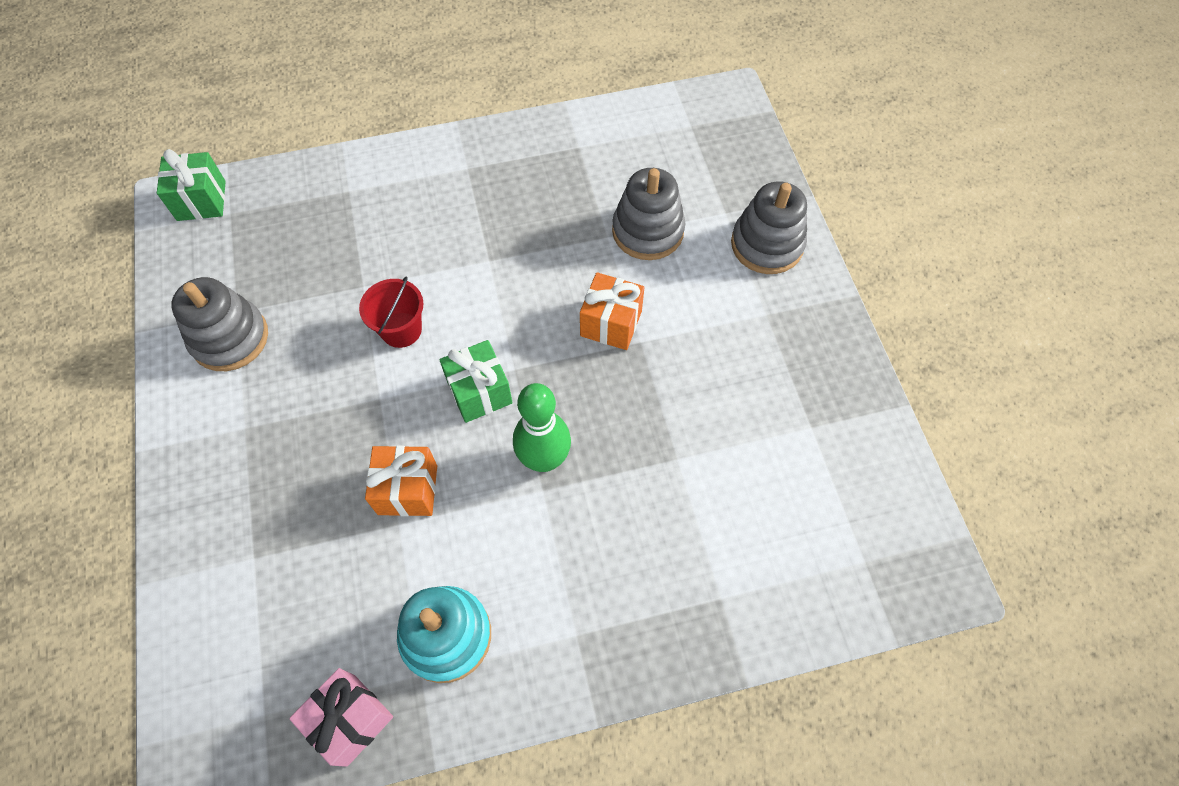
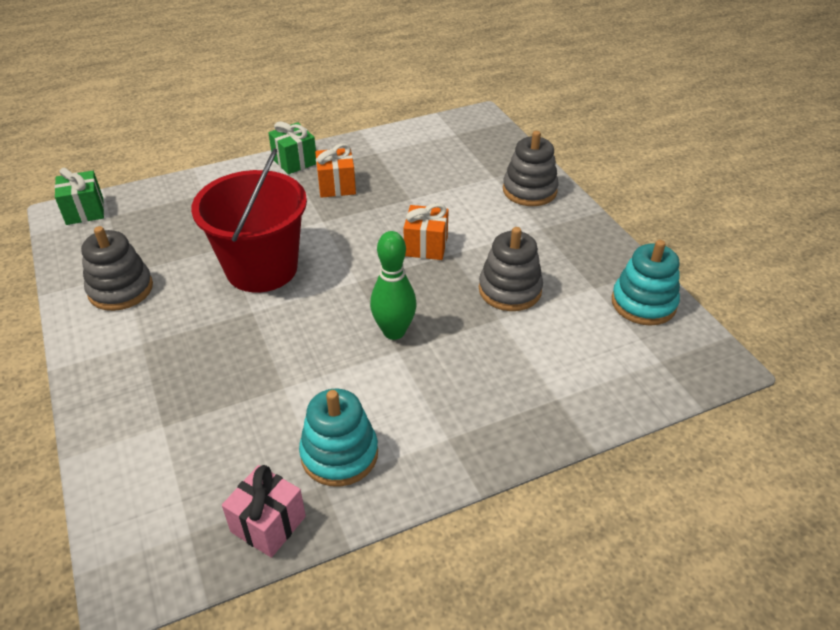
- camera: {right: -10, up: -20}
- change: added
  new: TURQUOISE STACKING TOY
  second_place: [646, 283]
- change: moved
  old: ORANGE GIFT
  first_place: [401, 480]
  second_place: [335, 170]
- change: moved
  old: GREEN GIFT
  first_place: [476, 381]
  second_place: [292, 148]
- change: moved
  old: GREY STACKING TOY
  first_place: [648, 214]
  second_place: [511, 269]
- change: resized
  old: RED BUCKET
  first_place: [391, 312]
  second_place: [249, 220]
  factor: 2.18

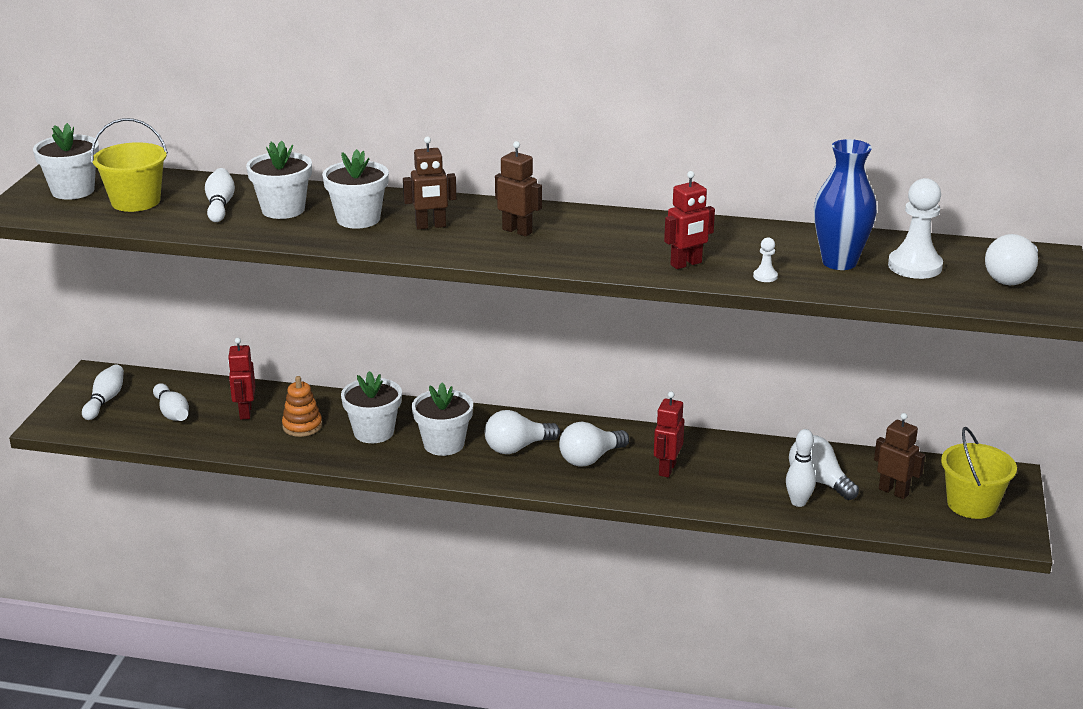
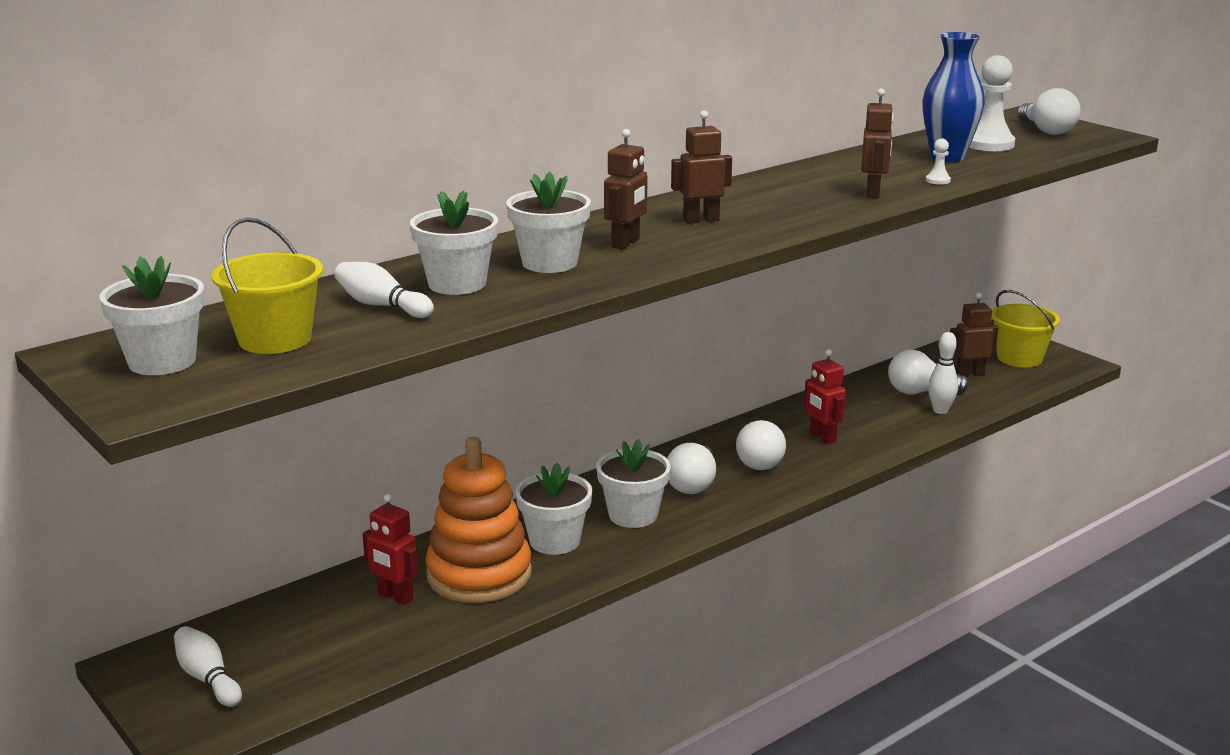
- camera: {right: -50, up: -5}
- change: removed
  old: WHITE BOWLING PIN
  first_place: [171, 402]
- change: recoloured
  old: RED ROBOT
  new: BROWN ROBOT
  first_place: [689, 220]
  second_place: [877, 143]
- change: resized
  old: ORANGE STACKING TOY
  first_place: [302, 406]
  second_place: [478, 520]
  factor: 2.01

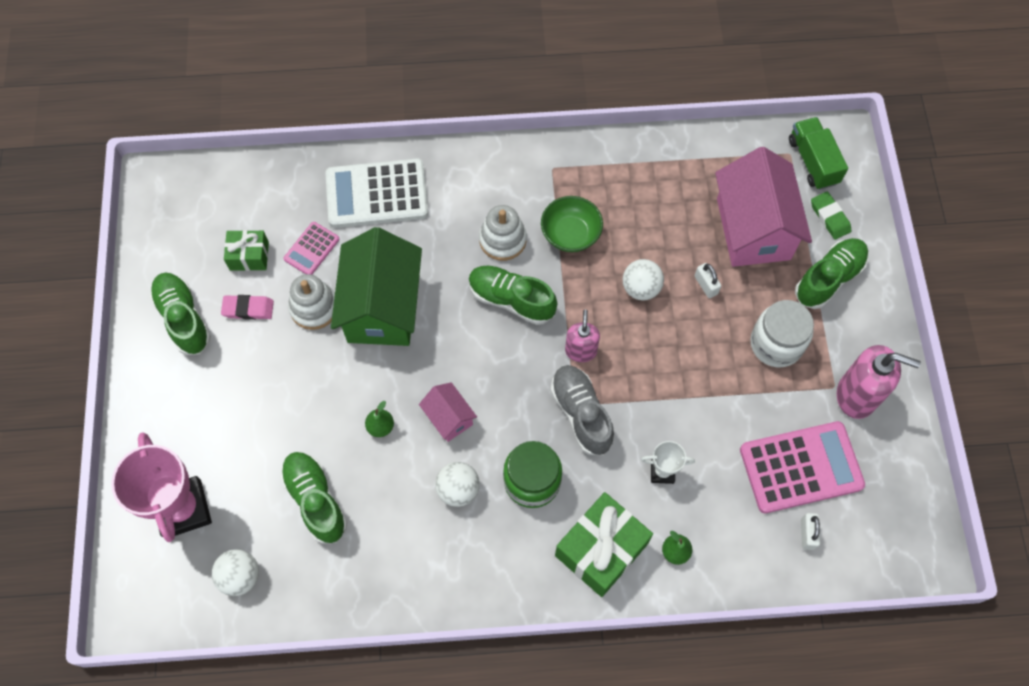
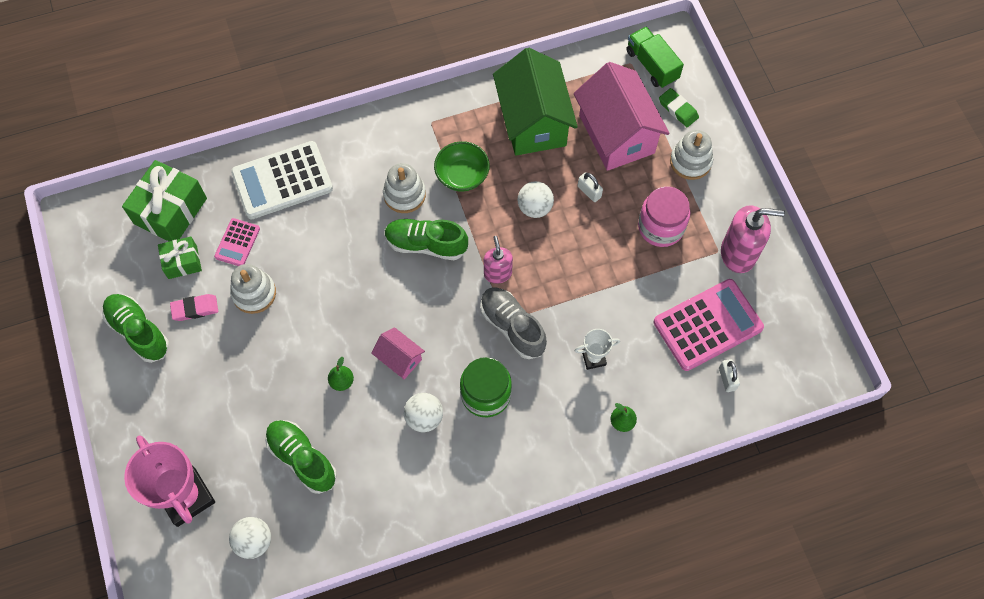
- camera: {right: -15, up: 0}
- change: moved
  old: GREEN HOUSE
  first_place: [376, 286]
  second_place: [535, 102]
- change: moved
  old: GREEN GIFT
  first_place: [604, 544]
  second_place: [164, 201]
- change: replaced
  old: GREEN SHOE
  new: WHITE STACKING TOY
  first_place: [832, 273]
  second_place: [691, 155]
- change: recoloured
  old: WHITE JAR
  new: PINK JAR
  first_place: [782, 334]
  second_place: [664, 216]

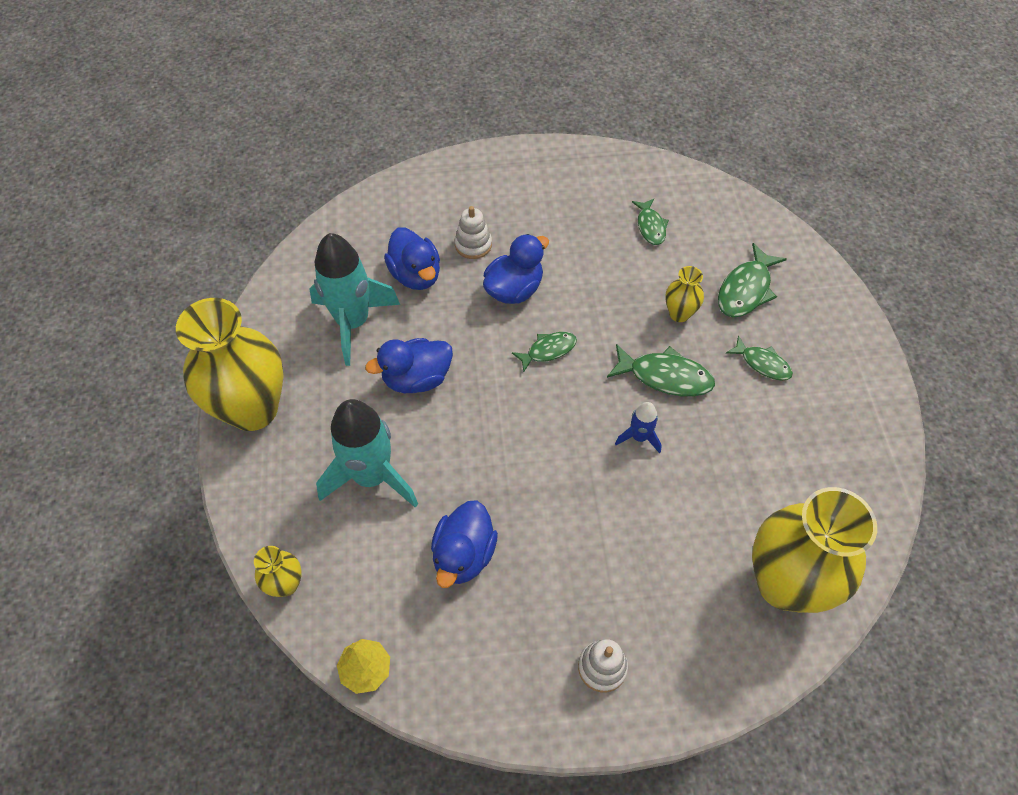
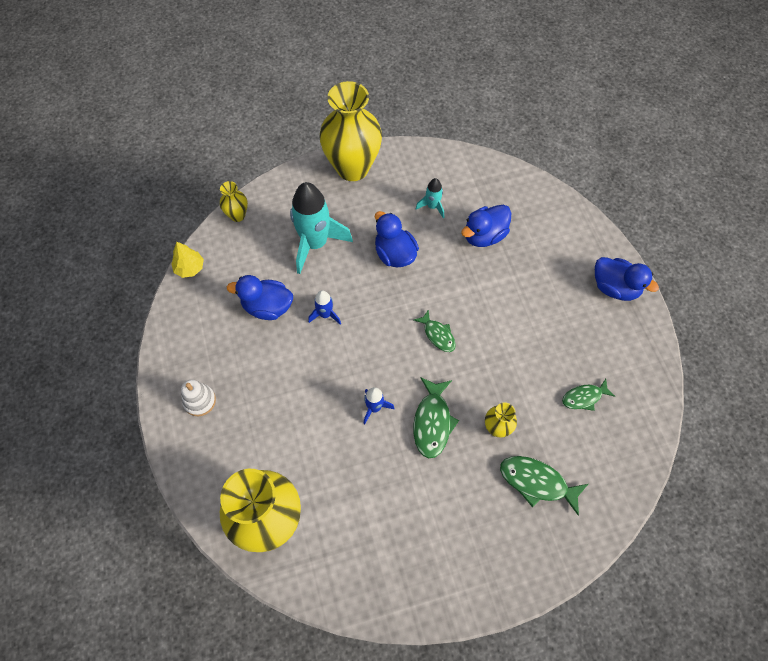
- camera: {right: 80, up: 5}
- change: removed
  old: WHITE STACKING TOY
  first_place: [473, 232]
- change: removed
  old: GREEN FISH
  first_place: [759, 357]
- change: added
  new: BLUE ROCKET
  second_place: [324, 307]
- change: moved
  old: BLUE DUCK
  first_place: [516, 269]
  second_place: [627, 279]
- change: resized
  old: TURQUOISE ROCKET
  first_place: [354, 299]
  second_place: [430, 198]
  factor: 0.47

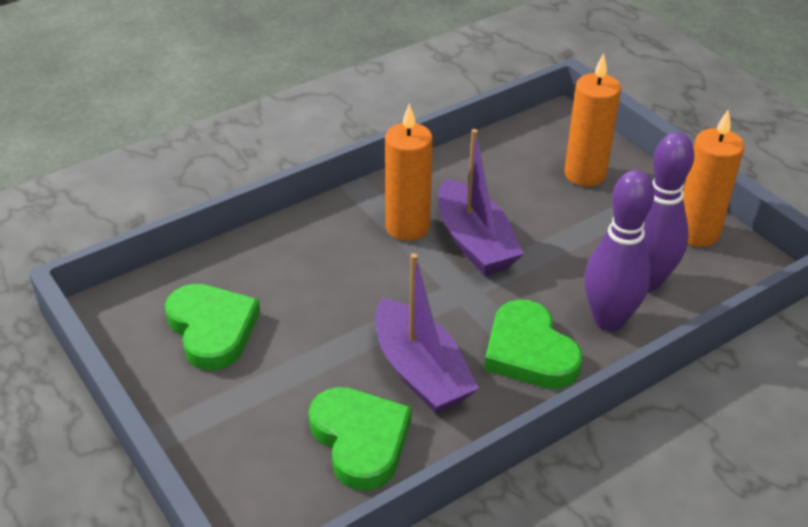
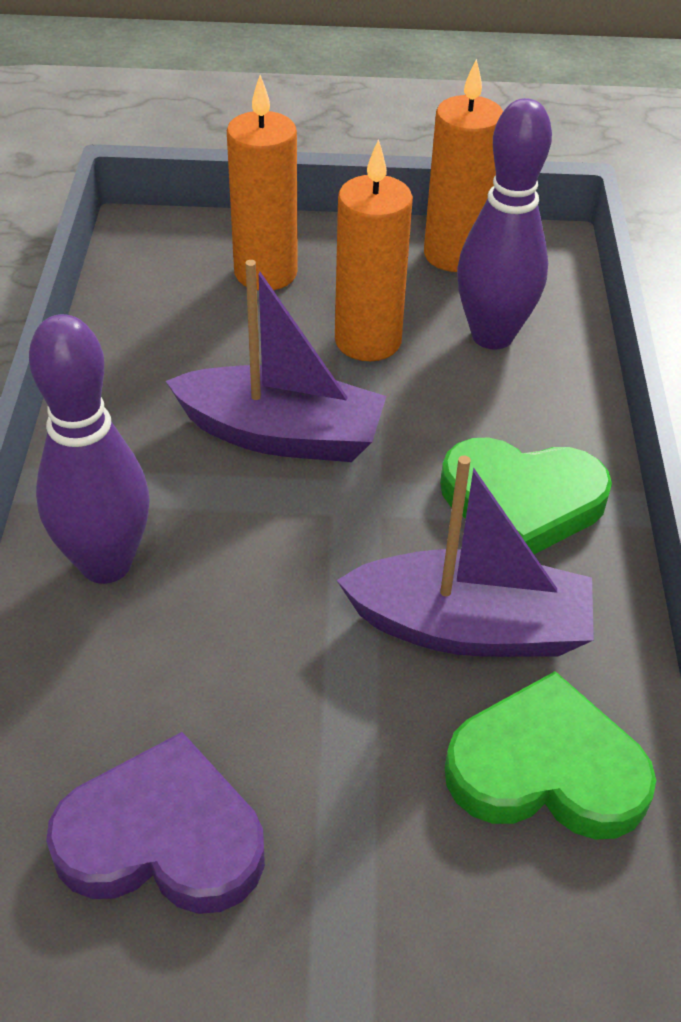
- camera: {right: -55, up: 5}
- change: moved
  old: ORANGE CANDLE
  first_place: [409, 172]
  second_place: [374, 250]
- change: moved
  old: PURPLE BOWLING PIN
  first_place: [619, 250]
  second_place: [89, 449]
- change: recoloured
  old: GREEN HEART
  new: PURPLE HEART
  first_place: [212, 327]
  second_place: [155, 823]

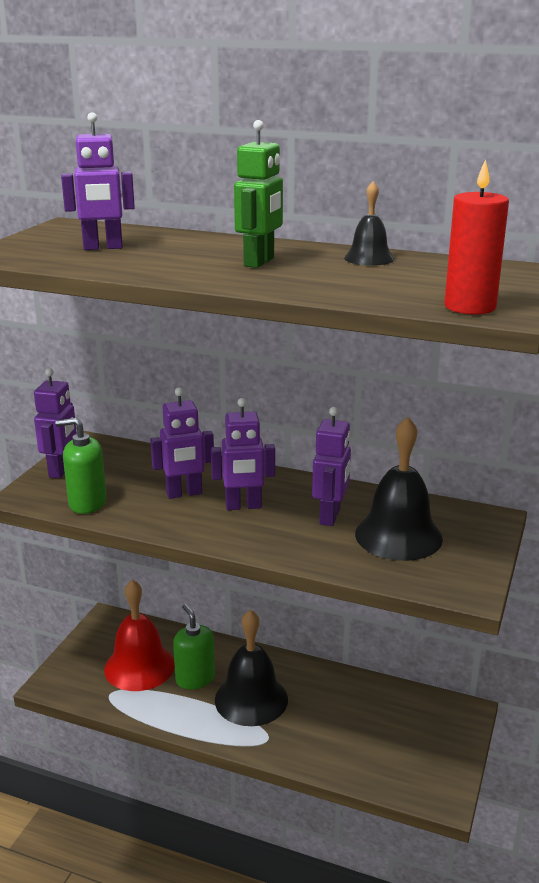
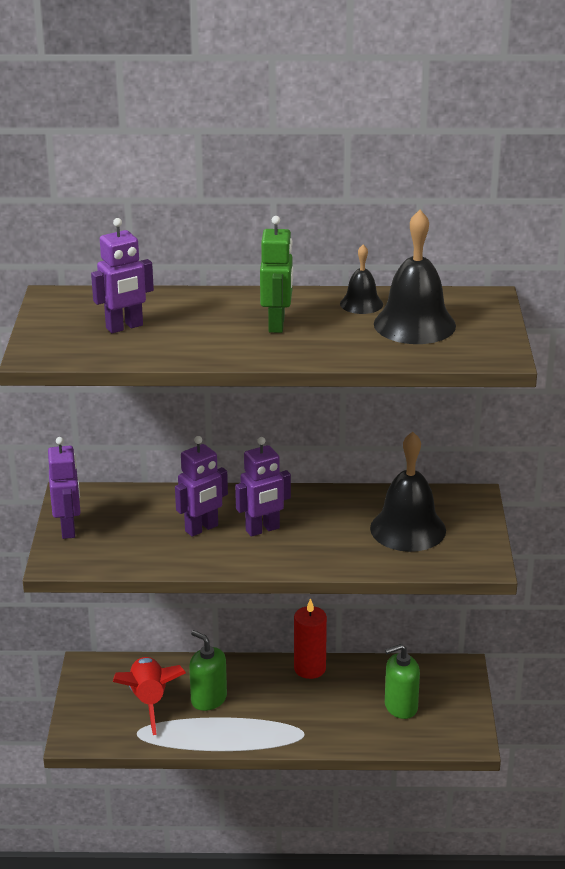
- camera: {right: -20, up: 5}
- change: removed
  old: PURPLE ROBOT
  first_place: [331, 466]
- change: moved
  old: GREEN SOAP DISPENSER
  first_place: [81, 466]
  second_place: [402, 681]
- change: moved
  old: BLACK BELL
  first_place: [251, 667]
  second_place: [415, 277]
- change: moved
  old: RED CANDLE
  first_place: [476, 237]
  second_place: [310, 638]
- change: replaced
  old: RED BELL
  new: RED ROCKET
  first_place: [139, 635]
  second_place: [149, 696]

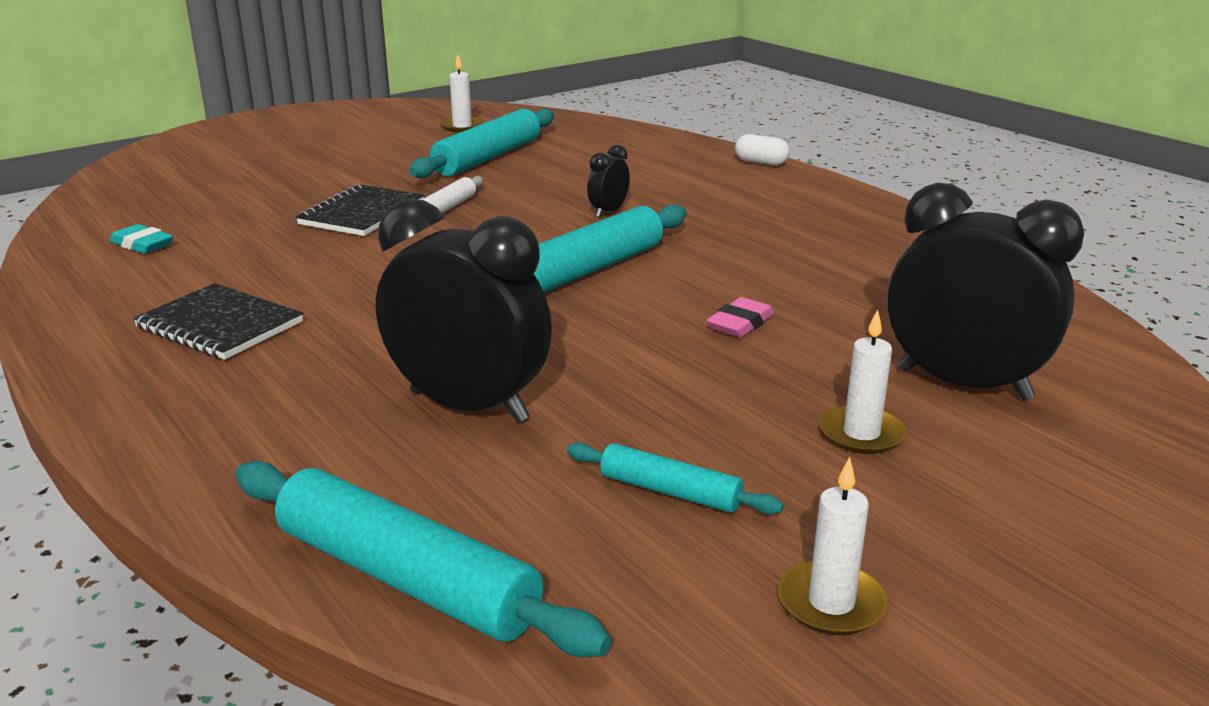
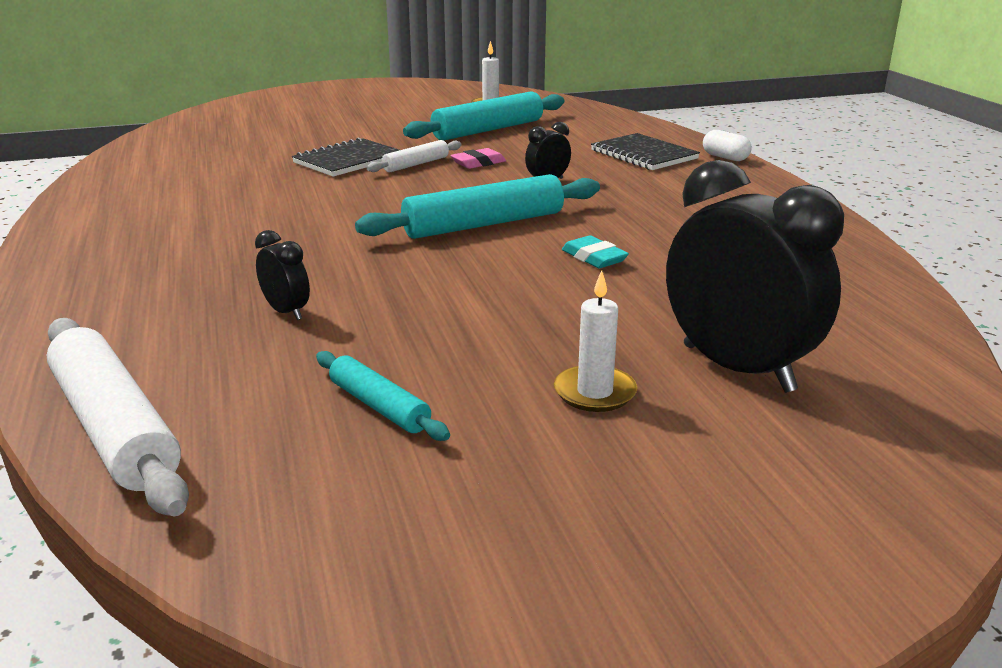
- camera: {right: 20, up: 0}
- change: removed
  old: WHITE CANDLE
  first_place: [833, 546]
- change: moved
  old: TURQUOISE ERASER
  first_place: [141, 239]
  second_place: [595, 251]
- change: moved
  old: BLACK NOTEBOOK
  first_place: [218, 321]
  second_place: [645, 151]
- change: moved
  old: PINK ERASER
  first_place: [740, 317]
  second_place: [478, 158]
- change: recoloured
  old: TURQUOISE ROLLING PIN
  new: WHITE ROLLING PIN
  first_place: [423, 559]
  second_place: [118, 417]
- change: resized
  old: BLACK CLOCK
  first_place: [464, 311]
  second_place: [282, 275]
  factor: 0.45

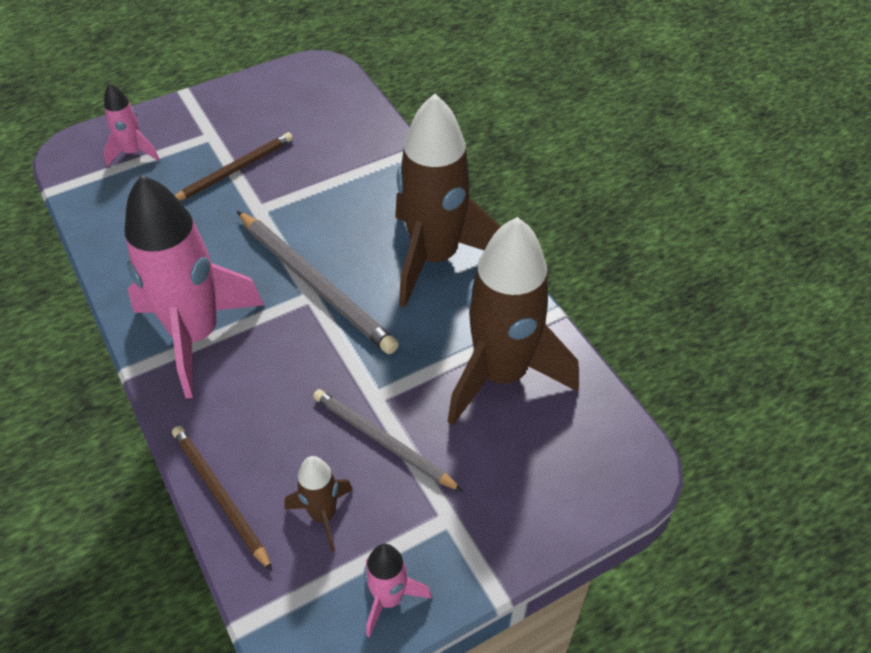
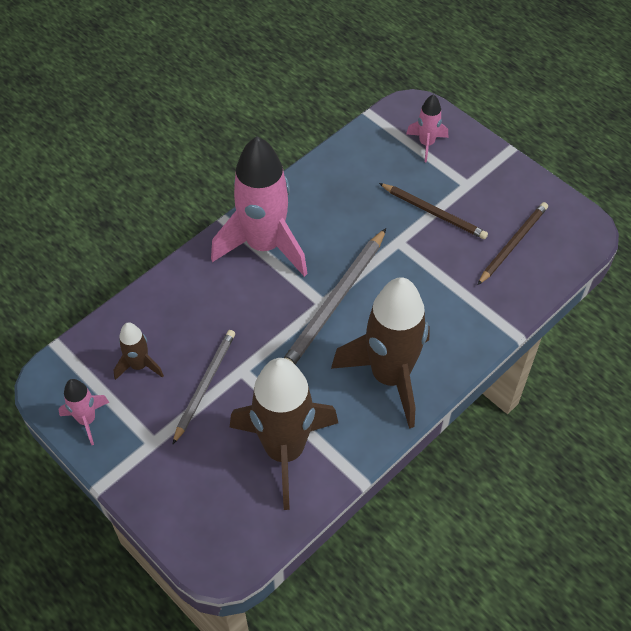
- camera: {right: 75, up: 5}
- change: moved
  old: BROWN PENCIL
  first_place: [222, 498]
  second_place: [513, 243]

